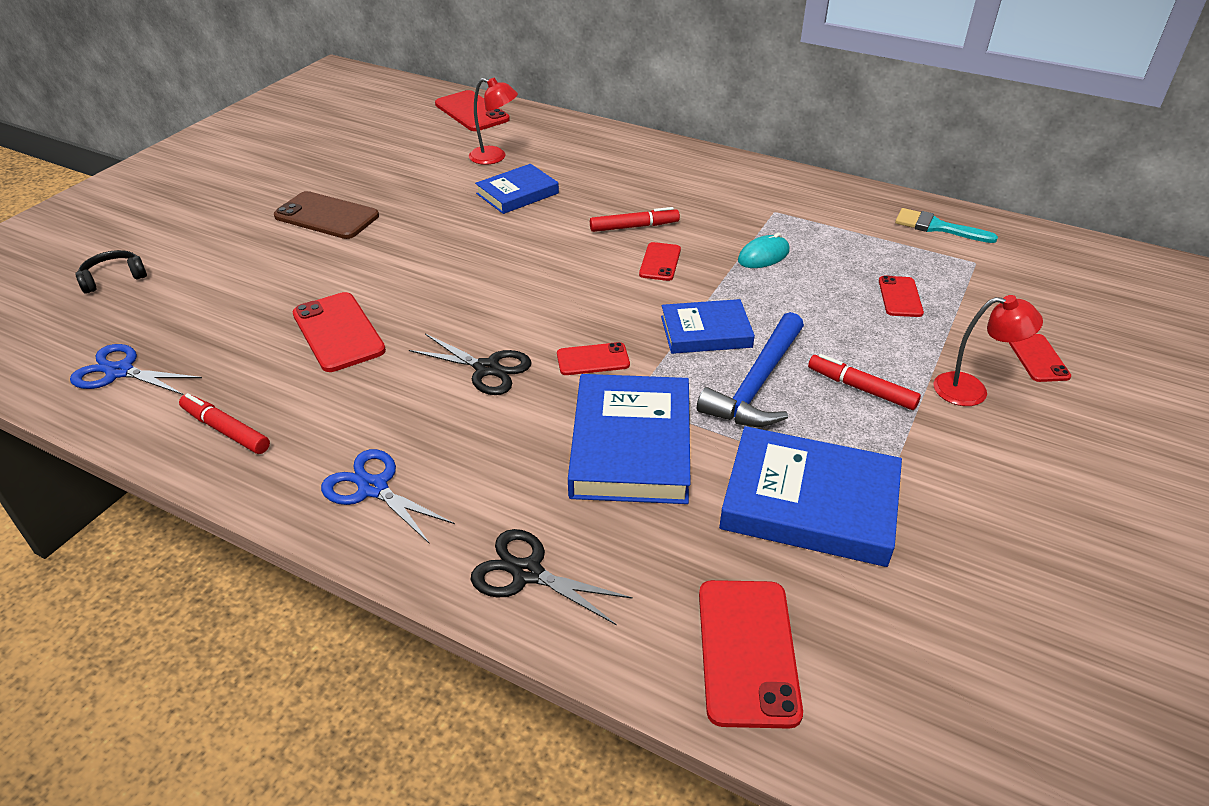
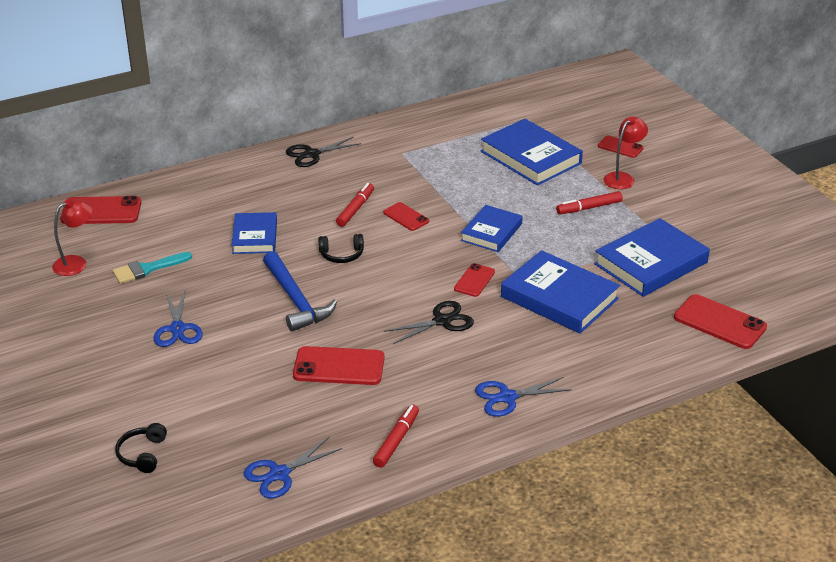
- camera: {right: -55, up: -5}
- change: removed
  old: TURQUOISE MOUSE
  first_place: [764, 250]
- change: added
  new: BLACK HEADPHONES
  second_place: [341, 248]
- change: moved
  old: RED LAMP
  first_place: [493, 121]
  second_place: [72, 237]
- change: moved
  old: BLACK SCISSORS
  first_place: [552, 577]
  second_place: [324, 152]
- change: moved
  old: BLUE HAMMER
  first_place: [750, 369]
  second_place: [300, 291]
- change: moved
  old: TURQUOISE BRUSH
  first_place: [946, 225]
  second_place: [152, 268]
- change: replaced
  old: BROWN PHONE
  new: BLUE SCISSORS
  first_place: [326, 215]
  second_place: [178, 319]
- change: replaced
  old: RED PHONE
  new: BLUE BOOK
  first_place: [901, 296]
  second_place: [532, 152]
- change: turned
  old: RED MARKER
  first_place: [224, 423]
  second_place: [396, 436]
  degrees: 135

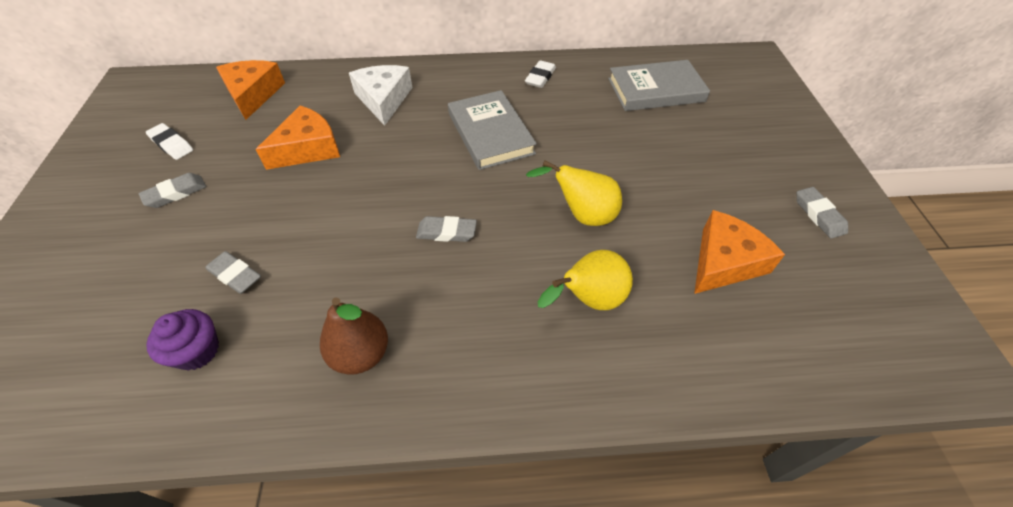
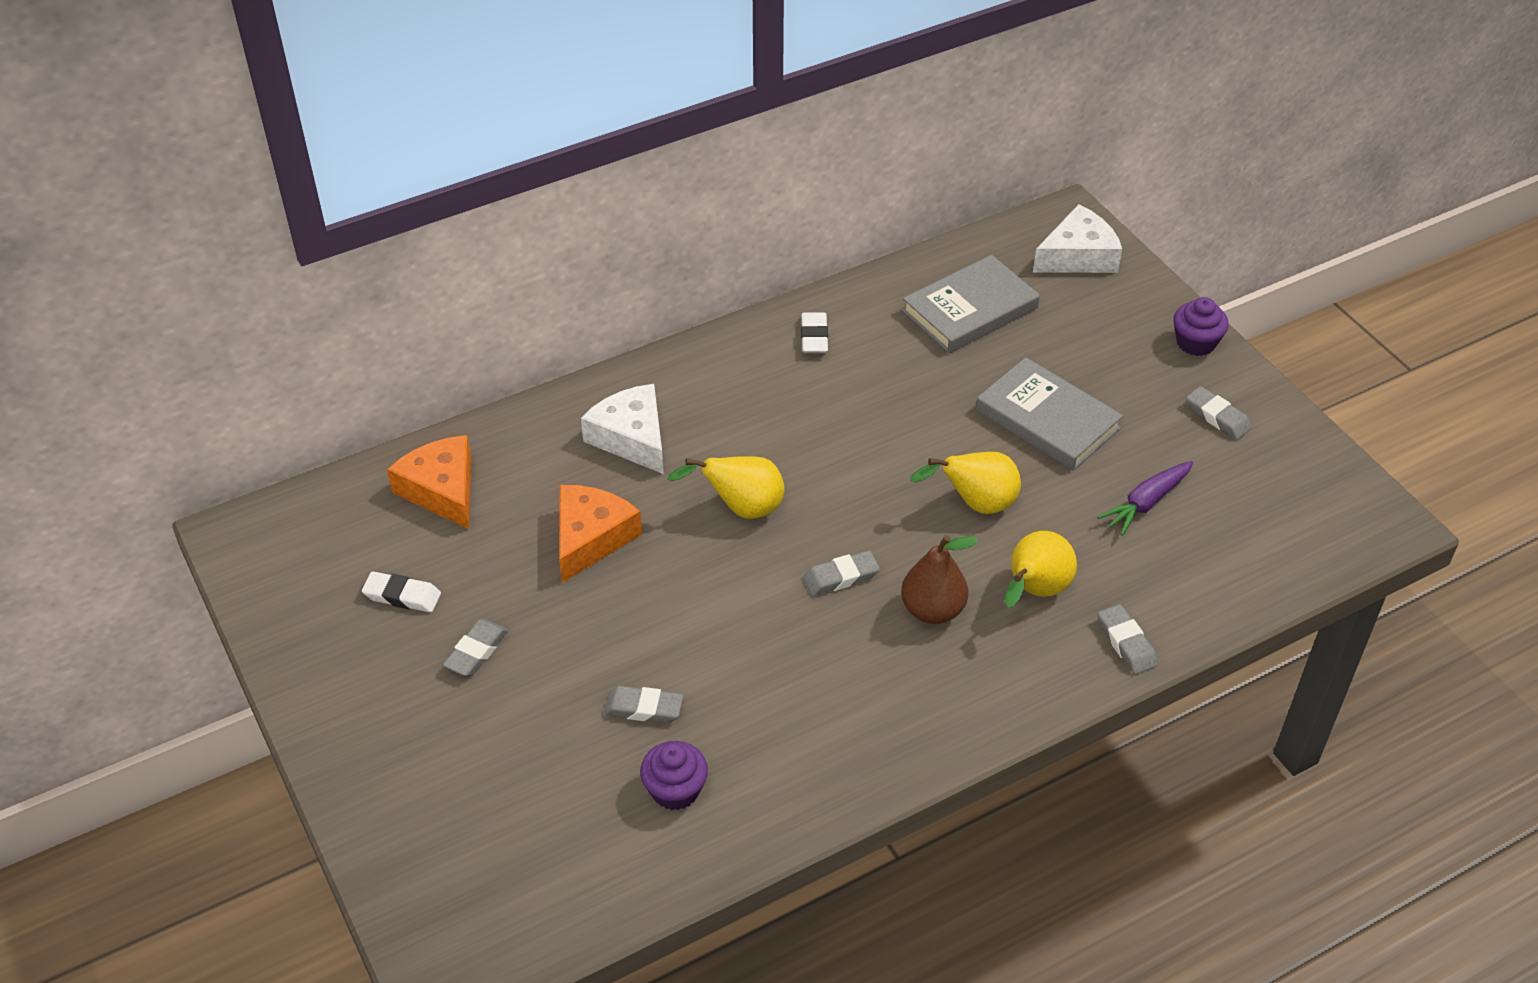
- camera: {right: -25, up: -5}
- change: added
  new: YELLOW PEAR
  second_place: [726, 487]
- change: added
  new: WHITE CHEESE
  second_place: [1077, 238]
- change: added
  new: GREY ERASER
  second_place: [1128, 639]
- change: added
  new: PURPLE CUPCAKE
  second_place: [1201, 326]
- change: moved
  old: BROWN PEAR
  first_place: [354, 336]
  second_place: [939, 579]
- change: moved
  old: GREY BOOK
  first_place: [492, 130]
  second_place: [1049, 414]
- change: replaced
  old: ORANGE CHEESE
  new: PURPLE CARROT
  first_place: [739, 252]
  second_place: [1145, 498]

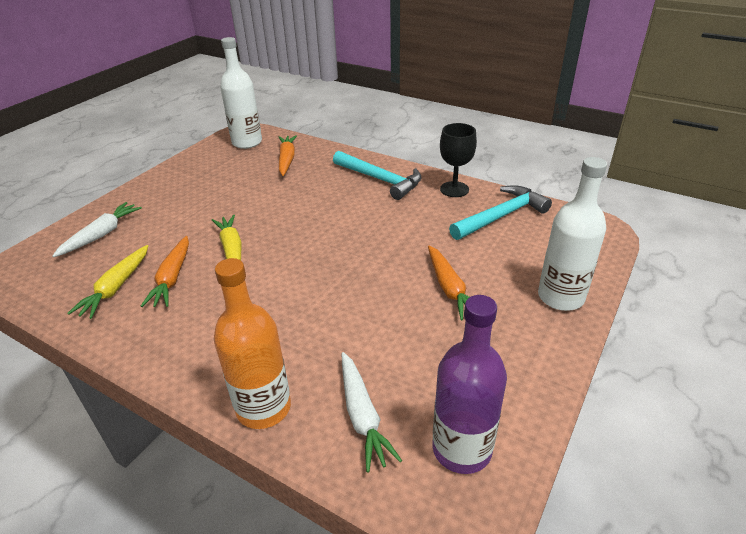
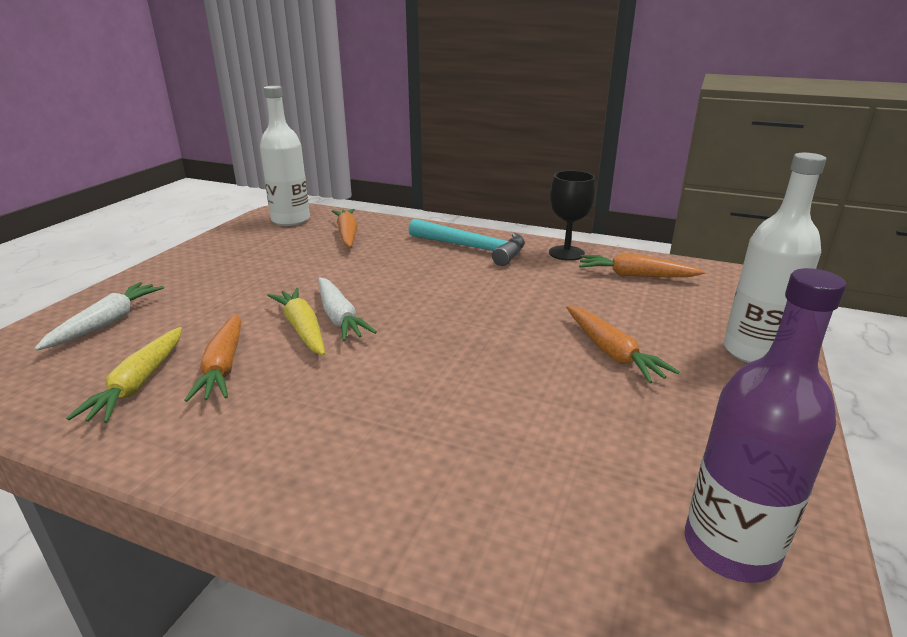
- camera: {right: -10, up: -10}
- change: removed
  old: ORANGE BOTTLE
  first_place: [252, 343]
- change: moved
  old: WHITE CARROT
  first_place: [372, 412]
  second_place: [347, 309]
- change: replaced
  old: TURQUOISE HAMMER
  new: ORANGE CARROT
  first_place: [500, 212]
  second_place: [642, 265]

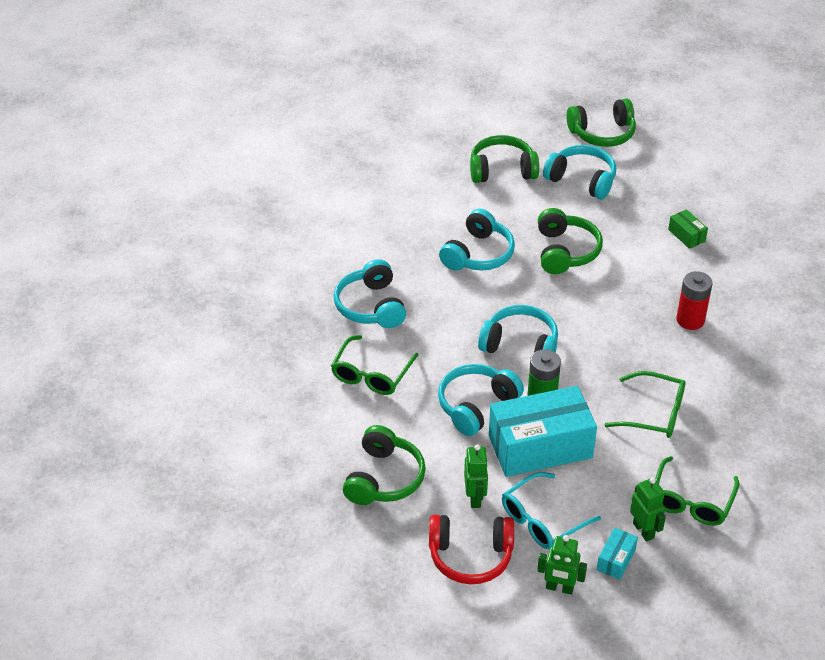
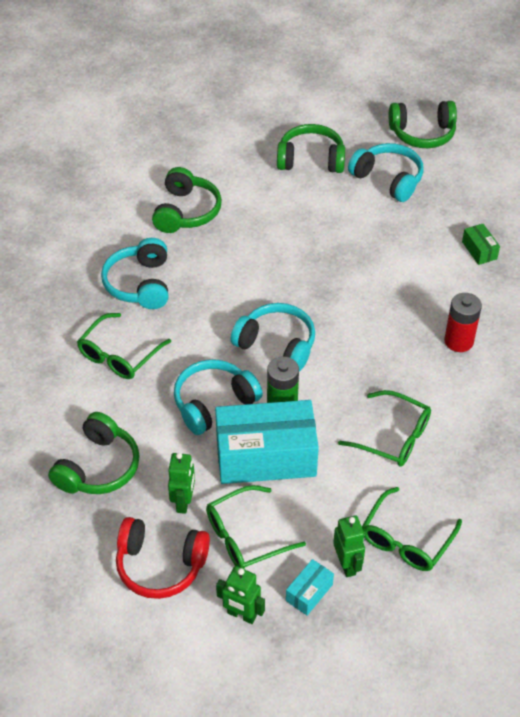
- camera: {right: 10, up: 5}
- change: removed
  old: TURQUOISE HEADPHONES
  first_place: [477, 239]
- change: moved
  old: GREEN HEADPHONES
  first_place: [570, 241]
  second_place: [187, 200]
- change: recoloured
  old: TURQUOISE GLASSES
  new: GREEN GLASSES
  first_place: [551, 510]
  second_place: [256, 527]

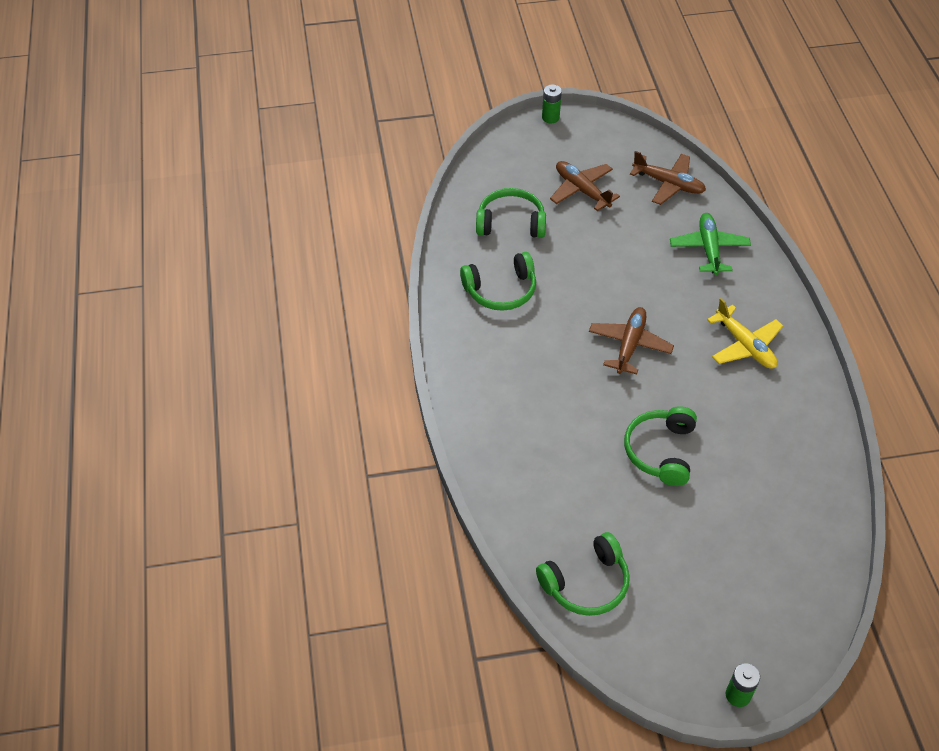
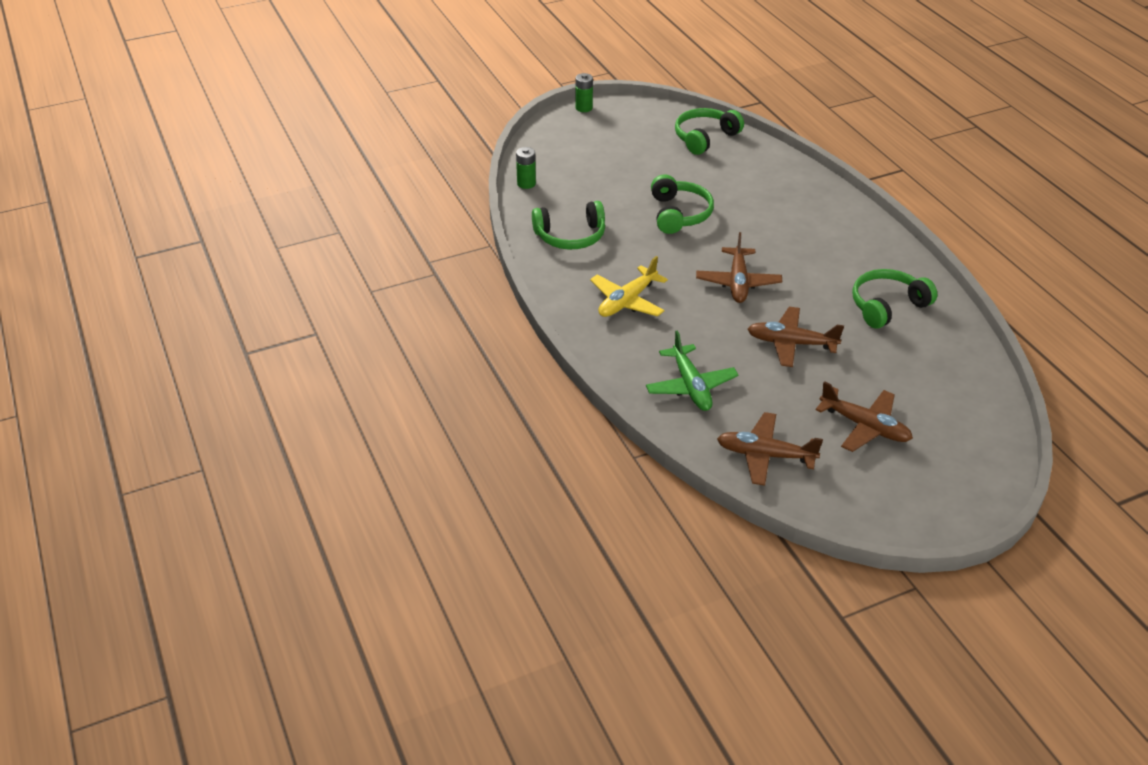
- camera: {right: 165, up: -10}
- change: added
  new: BROWN PLANE
  second_place: [796, 337]
- change: moved
  old: GREEN HEADPHONES
  first_place: [511, 213]
  second_place: [568, 225]
- change: moved
  old: GREEN BATTERY
  first_place: [552, 103]
  second_place: [526, 168]
- change: turned
  old: YELLOW PLANE
  first_place: [745, 333]
  second_place: [629, 286]
  degrees: -90

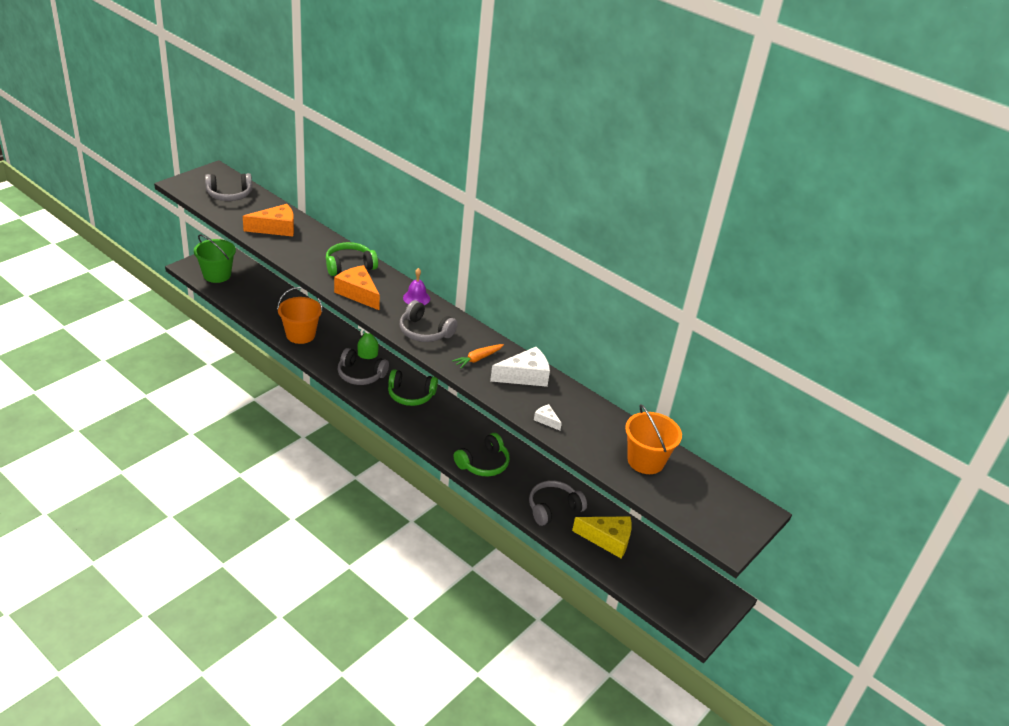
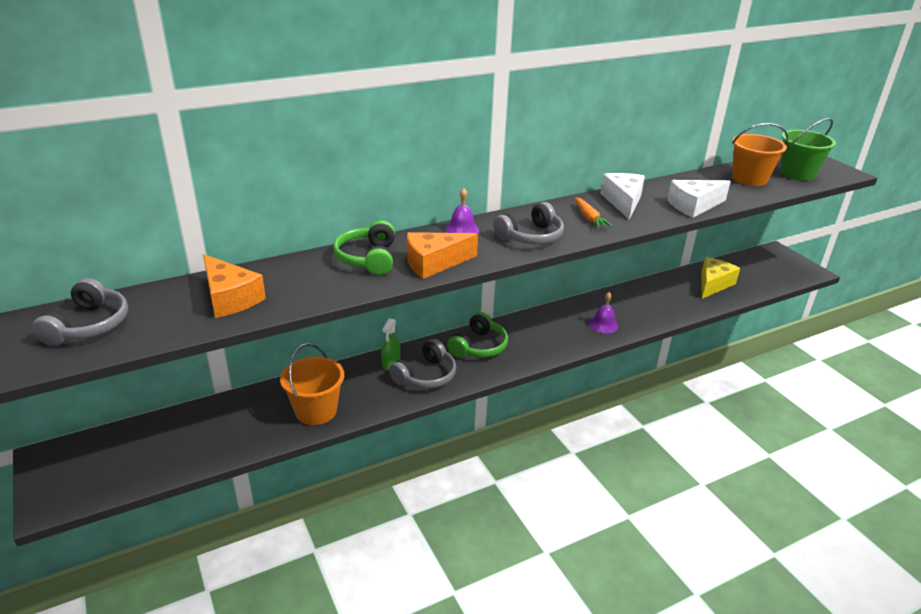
- camera: {right: -65, up: -5}
- change: removed
  old: GREY HEADPHONES
  first_place: [558, 503]
- change: moved
  old: GREEN BUCKET
  first_place: [215, 258]
  second_place: [808, 149]
- change: replaced
  old: GREEN HEADPHONES
  new: PURPLE BELL
  first_place: [482, 455]
  second_place: [603, 312]
- change: turned
  old: ORANGE CHEESE
  first_place: [268, 220]
  second_place: [234, 286]
  degrees: 135
- change: resized
  old: WHITE CHEESE
  first_place: [548, 417]
  second_place: [699, 199]
  factor: 2.04

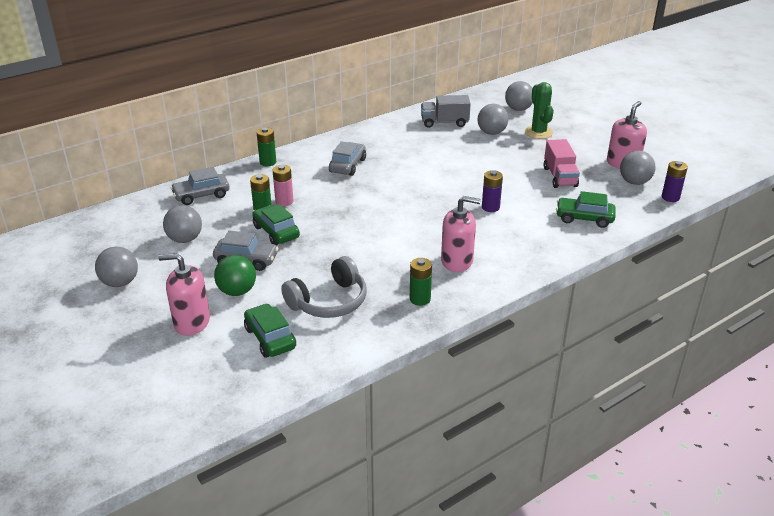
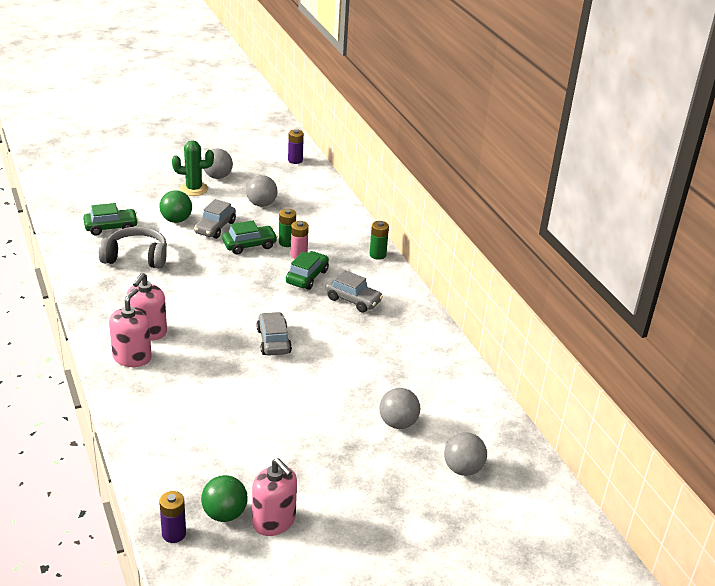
- camera: {right: 100, up: 0}
- change: removed
  old: GREEN BATTERY
  first_place: [421, 282]
- change: removed
  old: GREY TRUCK
  first_place: [446, 111]
- change: removed
  old: PINK TRUCK
  first_place: [561, 163]
- change: moved
  old: PINK SOAP DISPENSER
  first_place: [184, 294]
  second_place: [130, 327]
- change: moved
  old: GREY CAR
  first_place: [200, 186]
  second_place: [274, 333]
- change: moved
  old: PURPLE BATTERY
  first_place: [492, 191]
  second_place: [296, 146]
- change: moved
  old: GREEN CACTUS
  first_place: [539, 110]
  second_place: [193, 168]
- change: moved
  old: GREEN CAR
  first_place: [586, 209]
  second_place: [307, 270]
- change: recoloured
  old: GREY BALL
  new: GREEN BALL
  first_place: [638, 168]
  second_place: [224, 498]
- change: turned
  old: GREY HEADPHONES
  first_place: [324, 287]
  second_place: [133, 248]
  degrees: 120

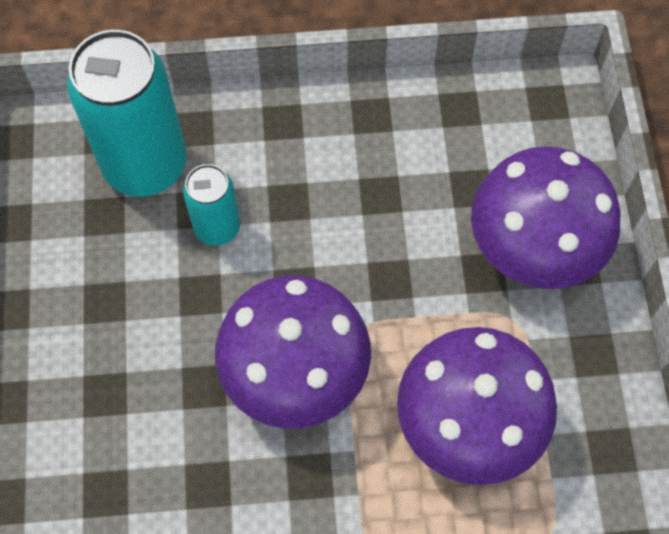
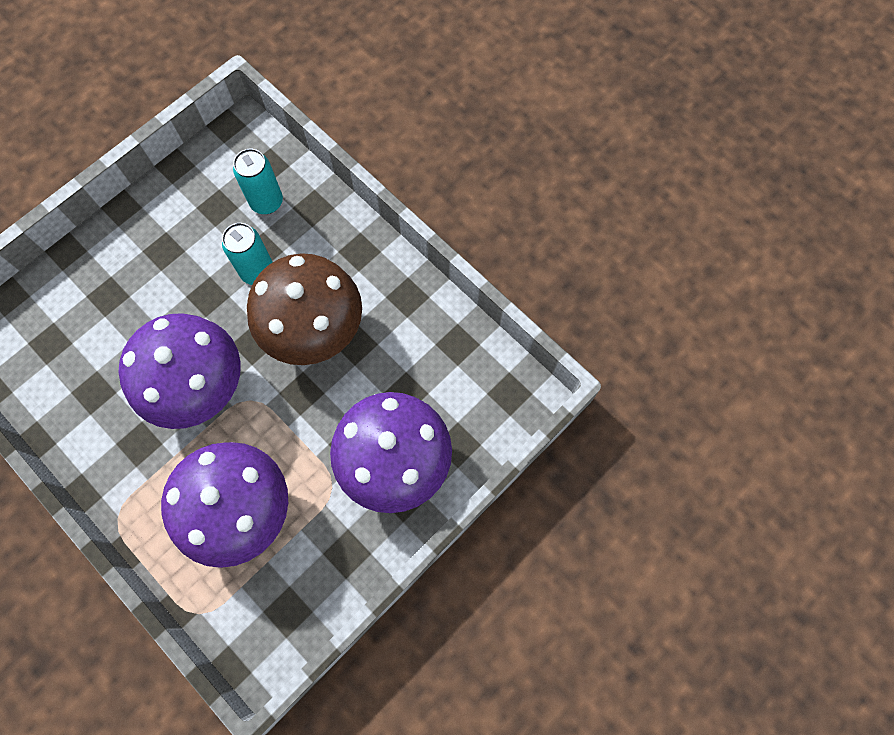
- camera: {right: 50, up: 5}
- change: added
  new: BROWN MUSHROOM
  second_place: [304, 309]
- change: resized
  old: TURQUOISE CAN
  first_place: [127, 113]
  second_place: [258, 181]
  factor: 0.53

